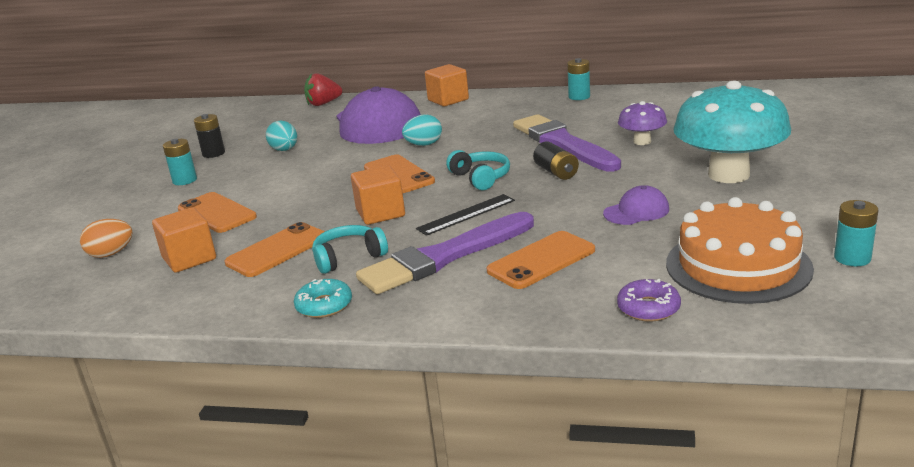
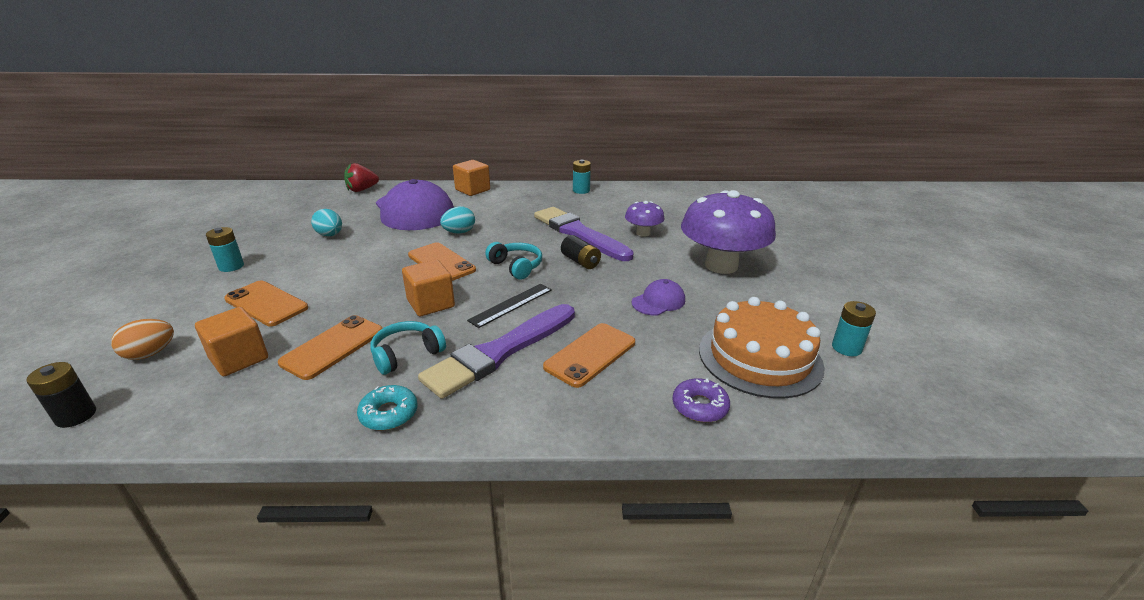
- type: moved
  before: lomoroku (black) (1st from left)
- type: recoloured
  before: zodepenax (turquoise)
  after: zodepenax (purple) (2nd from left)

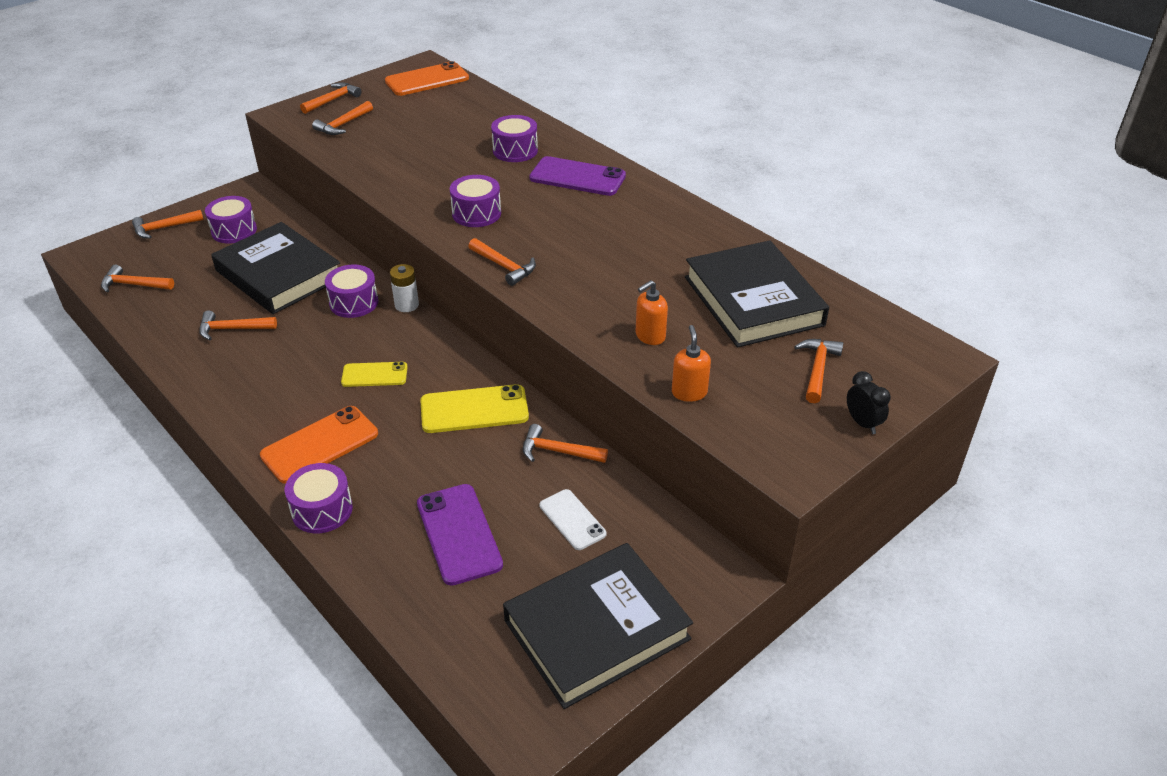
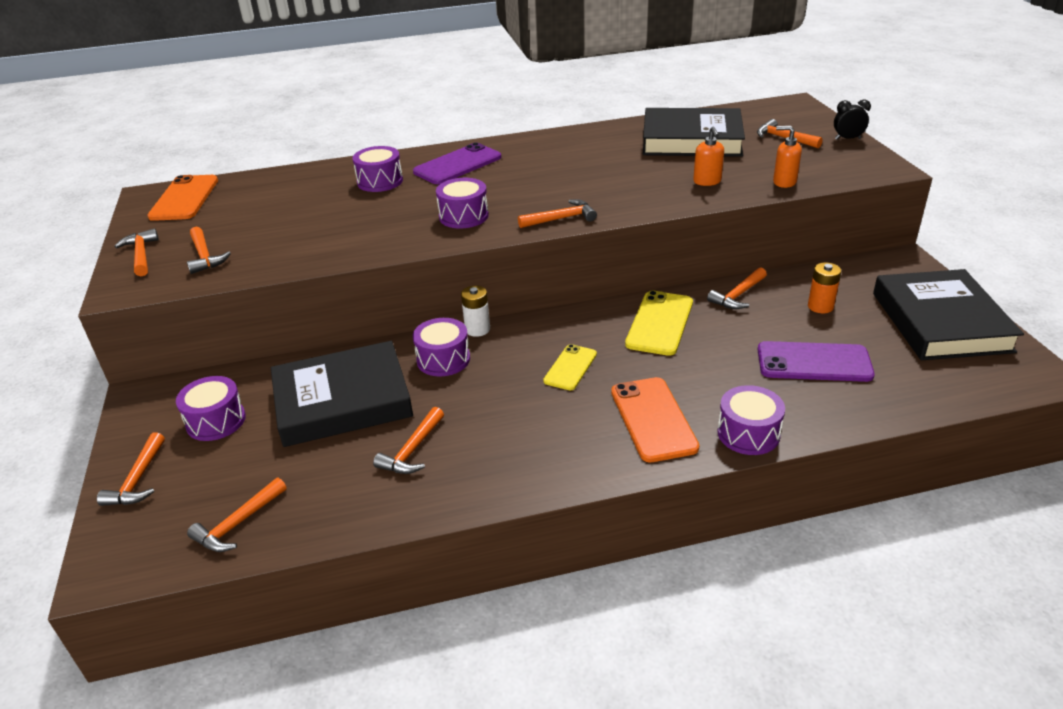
- type: replaced
  before: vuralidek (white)
  after: lomoroku (orange)

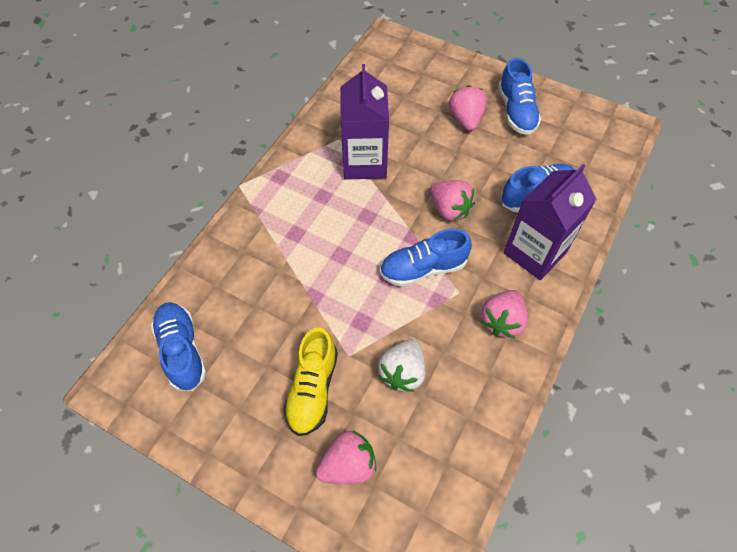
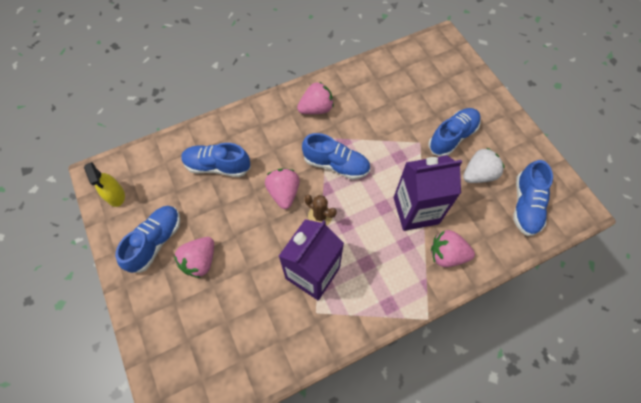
- type: added
  after: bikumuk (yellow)
- type: added
  after: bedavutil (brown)
- type: moved
  before: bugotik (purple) (2nd from left)
- type: recoloured
  before: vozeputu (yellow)
  after: vozeputu (blue) (4th from left)
- type: moved
  before: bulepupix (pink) (1st from left in the first image)
  after: bulepupix (pink) (4th from left)
- type: moved
  before: bulepupix (white)

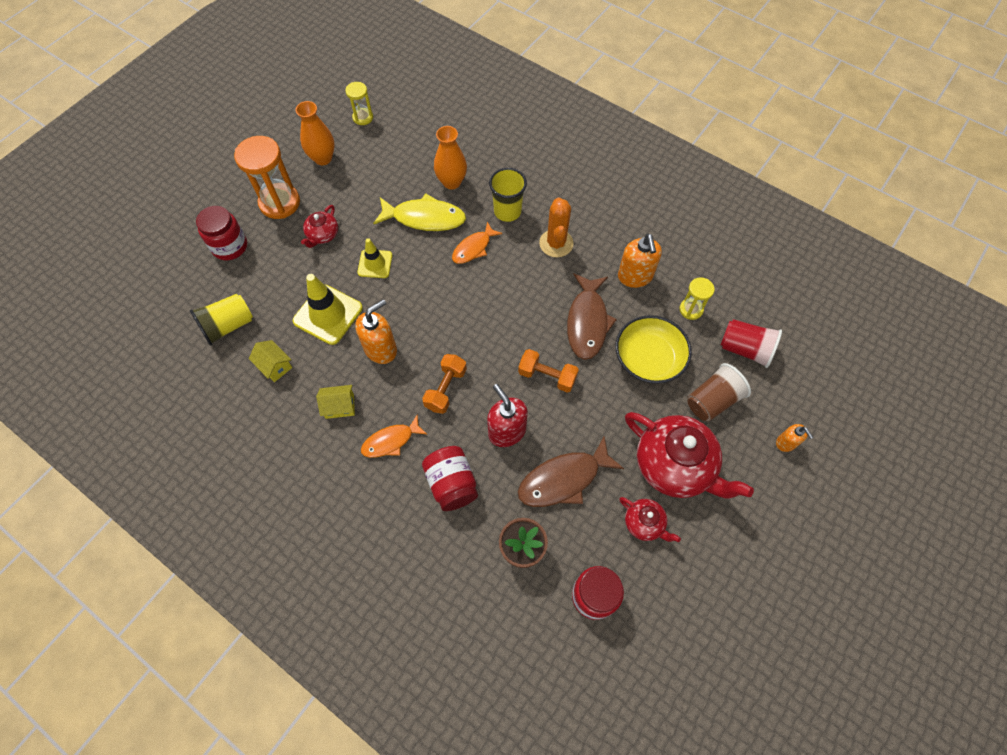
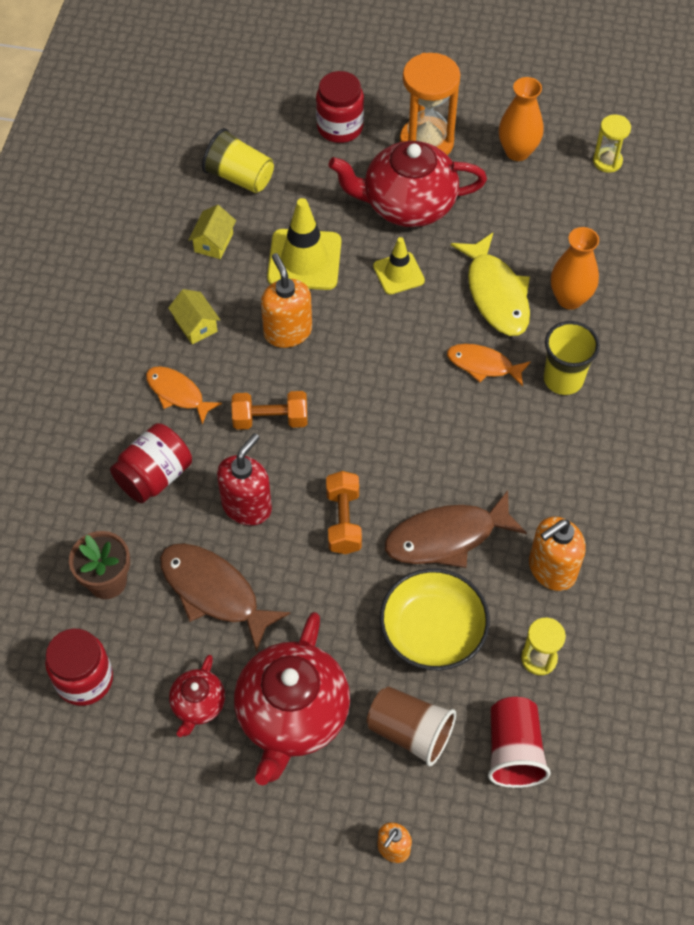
- type: turned
  before: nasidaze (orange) (1st from left)
  turn: -135
- type: resized
  before: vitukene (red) (1st from left in the first image)
  scale: 2.04
- type: removed
  before: bedavutil (orange)

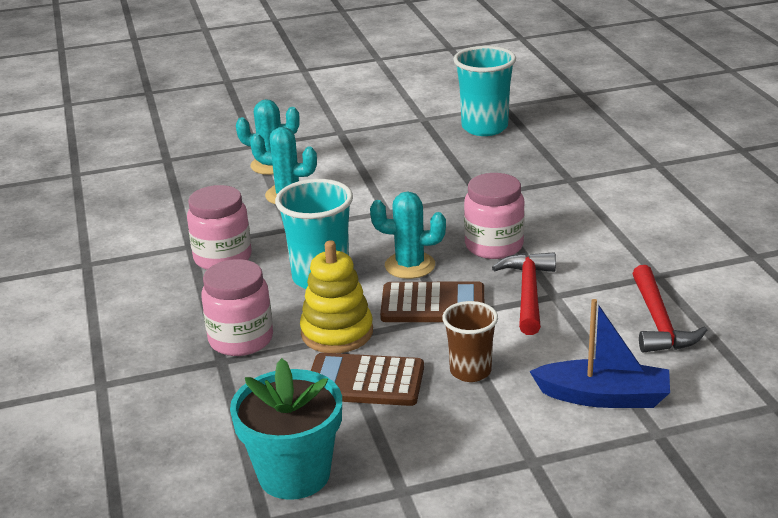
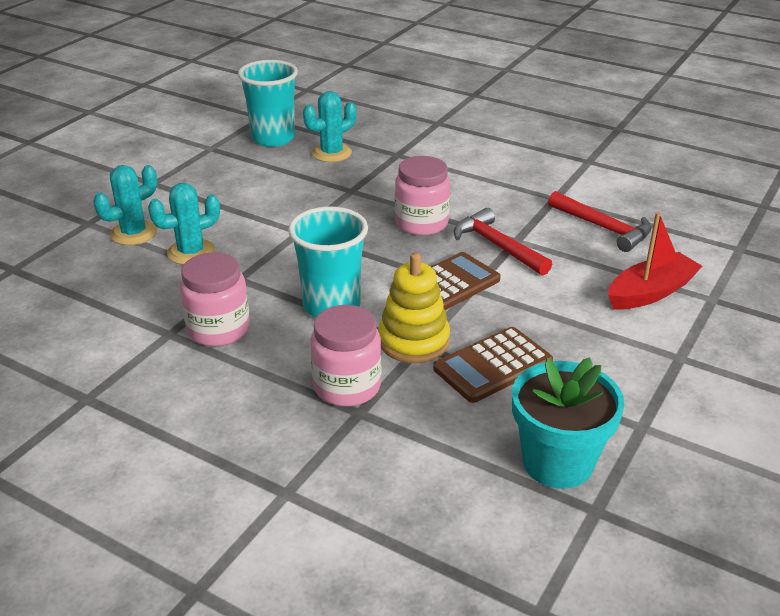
- type: moved
  before: bedavutil (turquoise) (3rd from left)
- type: recoloured
  before: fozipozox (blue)
  after: fozipozox (red)
- type: removed
  before: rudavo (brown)

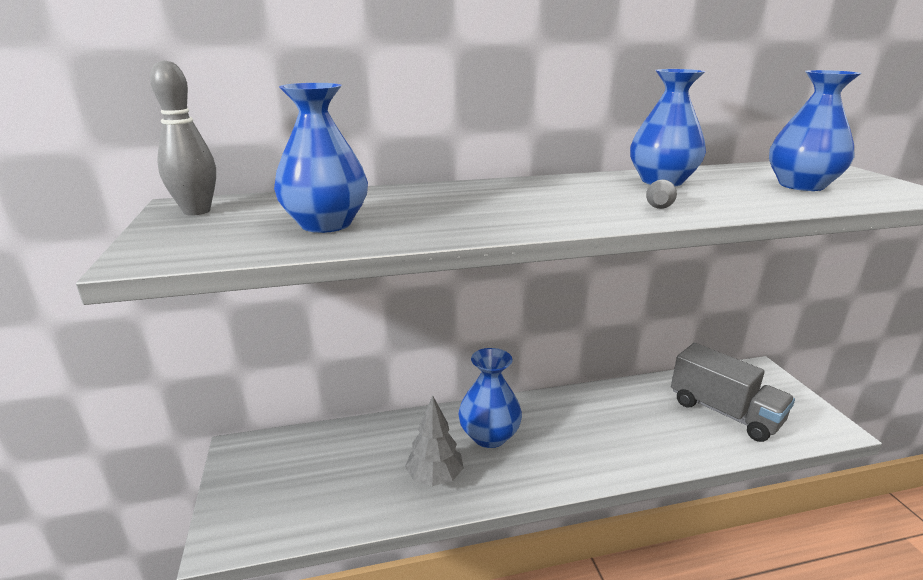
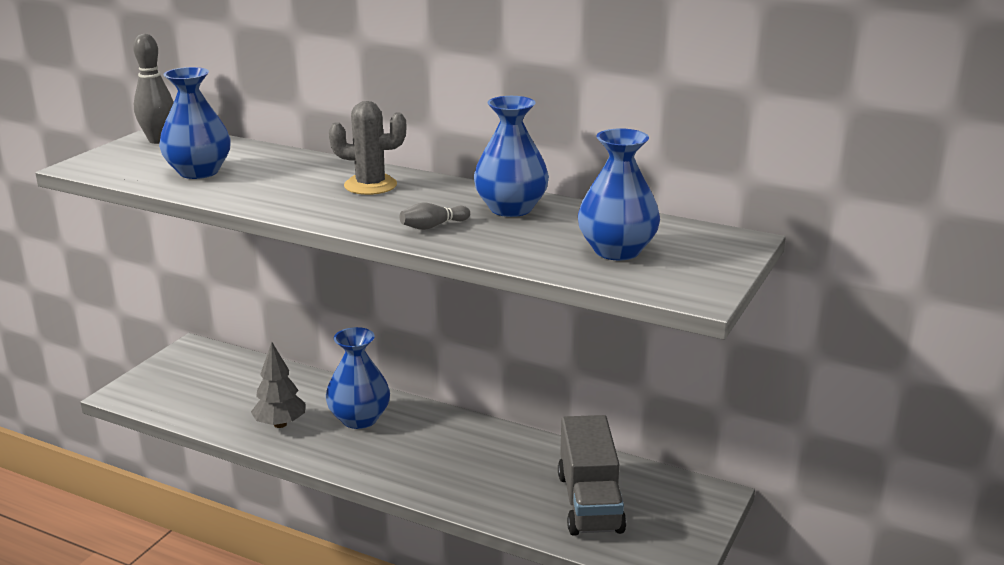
- type: added
  after: bedavutil (grey)

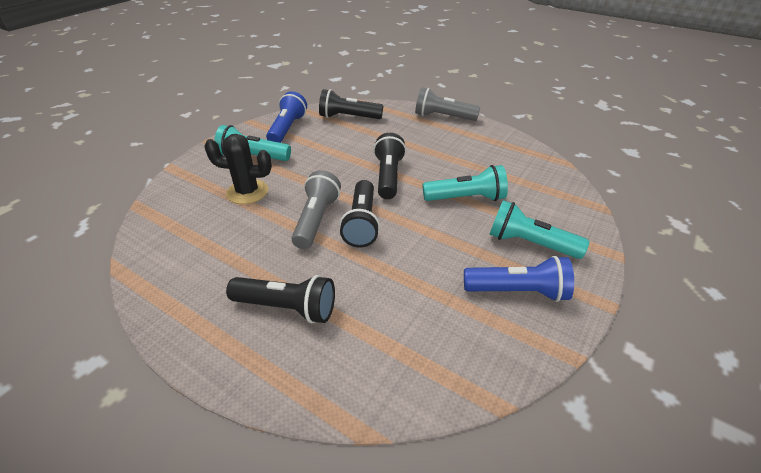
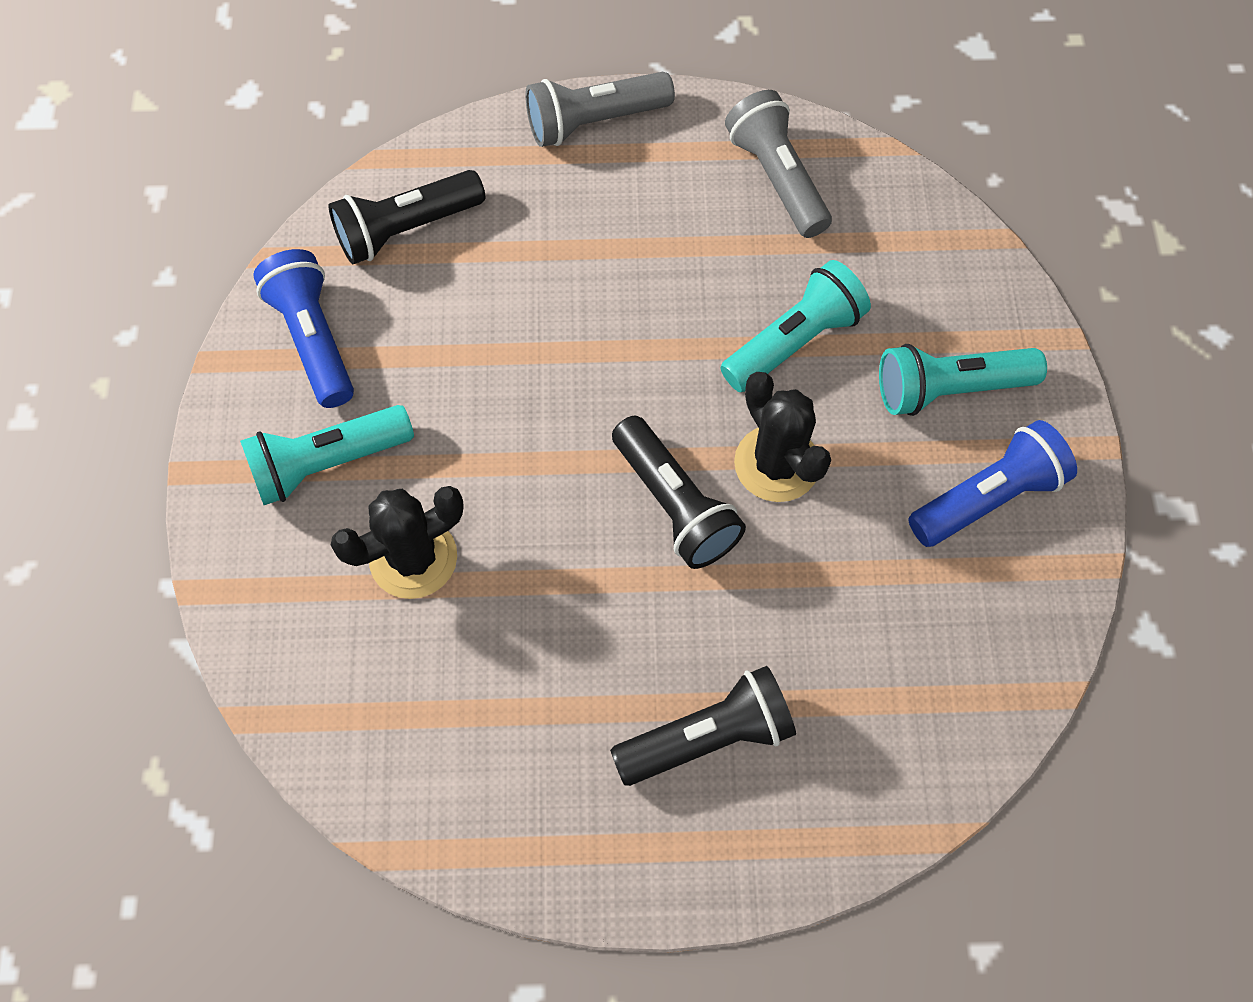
- type: moved
  before: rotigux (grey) (1st from left in the first image)
  after: rotigux (grey) (2nd from left)
- type: added
  after: bedavutil (black) (2nd from left)
- type: removed
  before: rotigux (black) (4th from left)

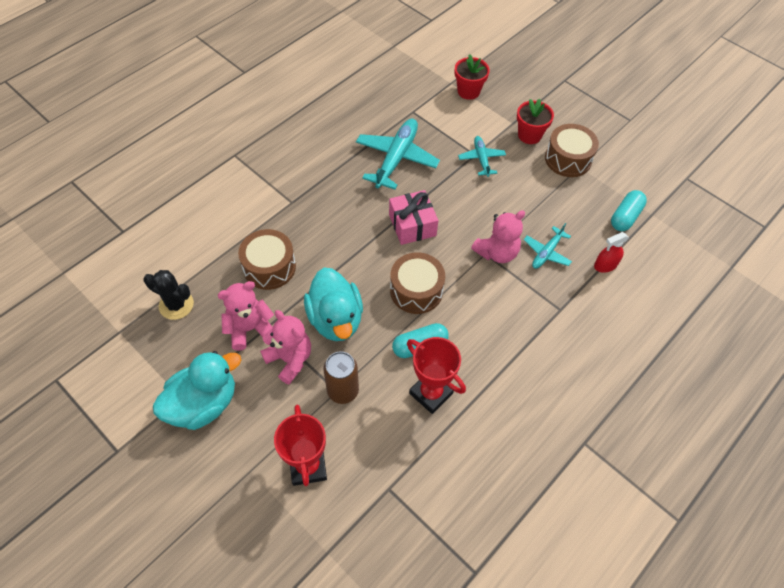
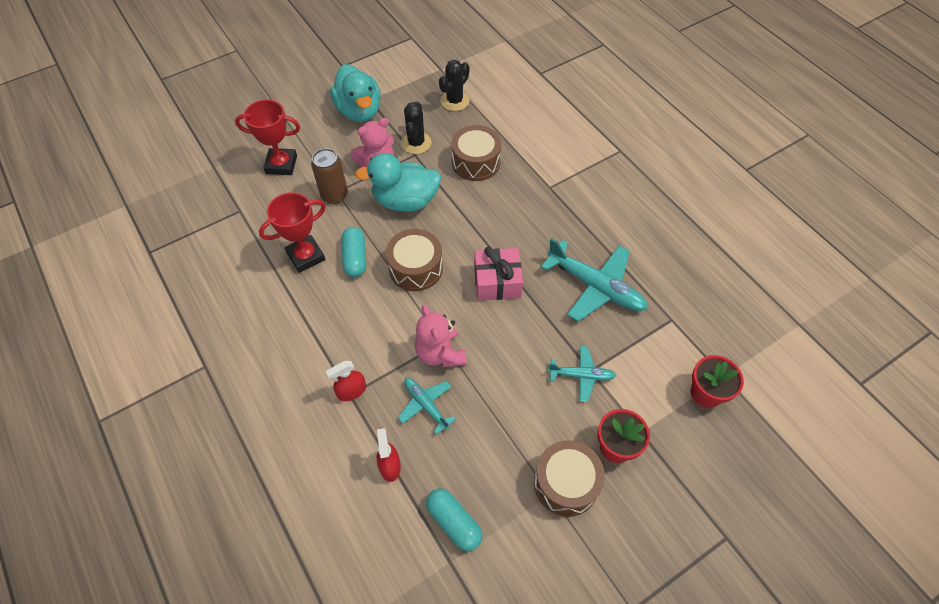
- type: added
  after: bikumuk (red) (1st from left)
- type: replaced
  before: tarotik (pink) (1st from left)
  after: bedavutil (black) (1st from left)

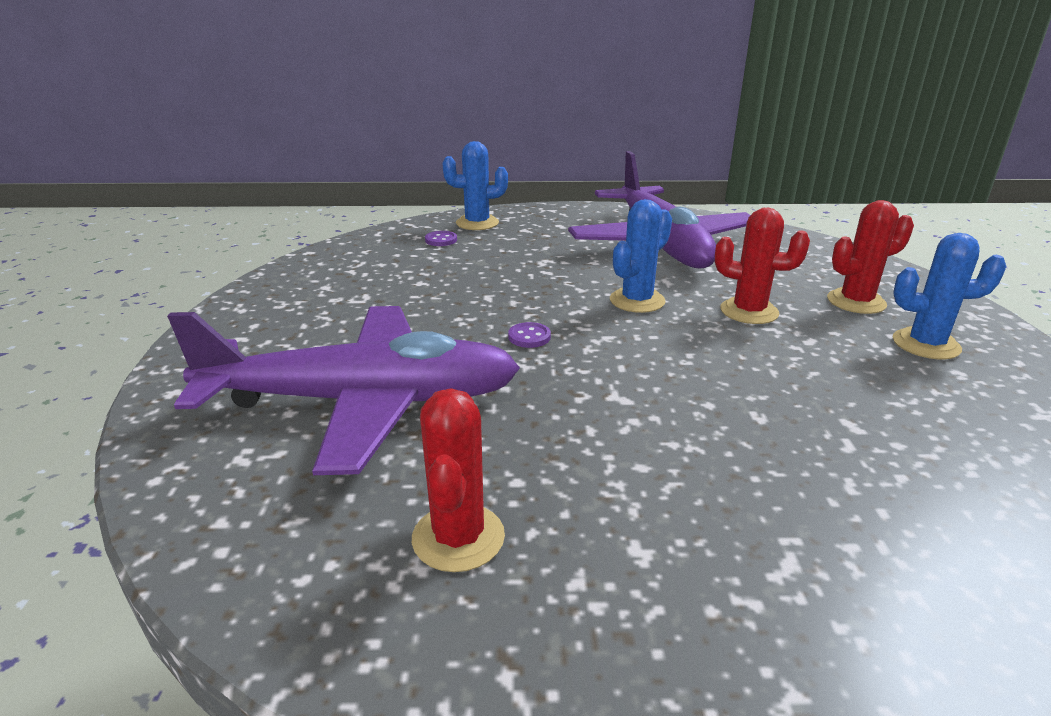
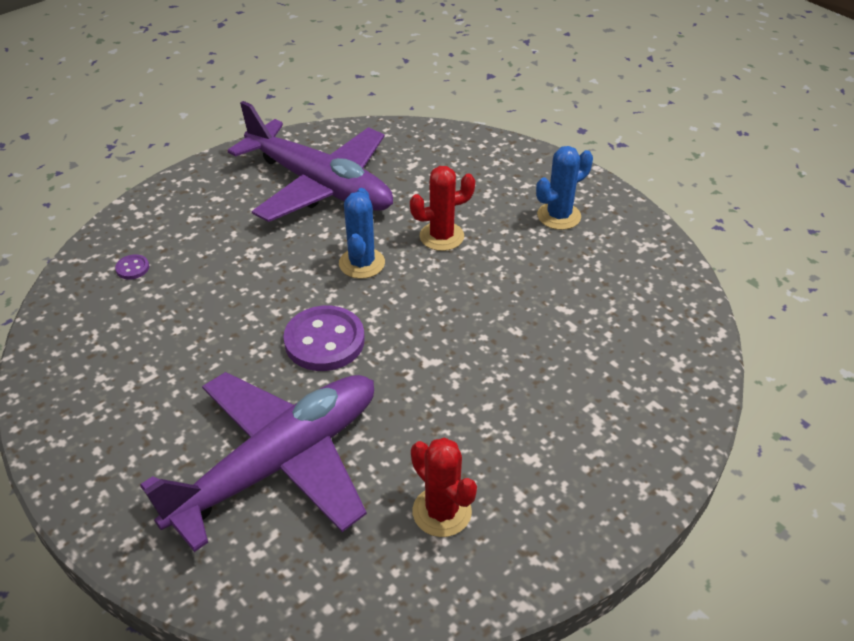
- type: resized
  before: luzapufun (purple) (2nd from left)
  scale: 2.28
- type: removed
  before: bedavutil (blue) (1st from left)
- type: removed
  before: bedavutil (red) (3rd from left)

